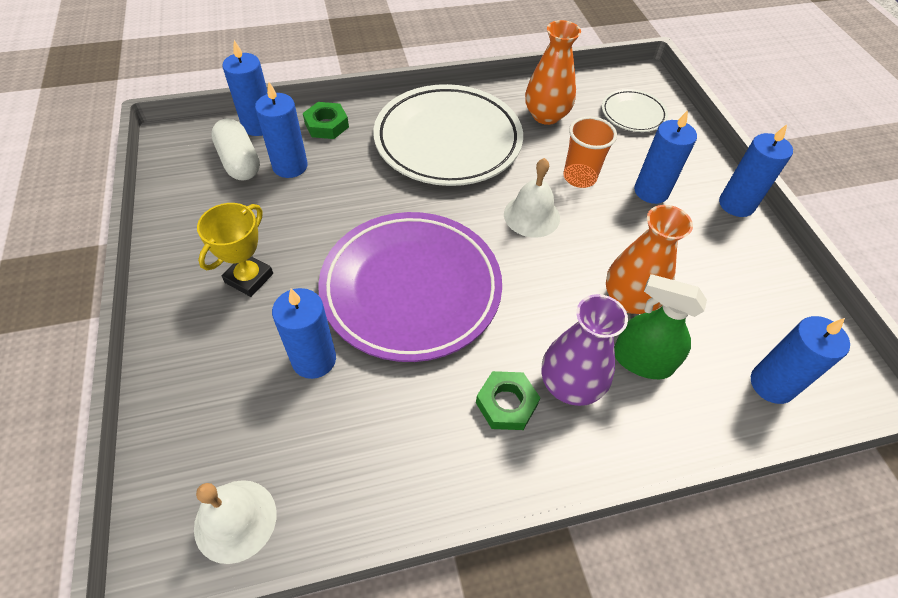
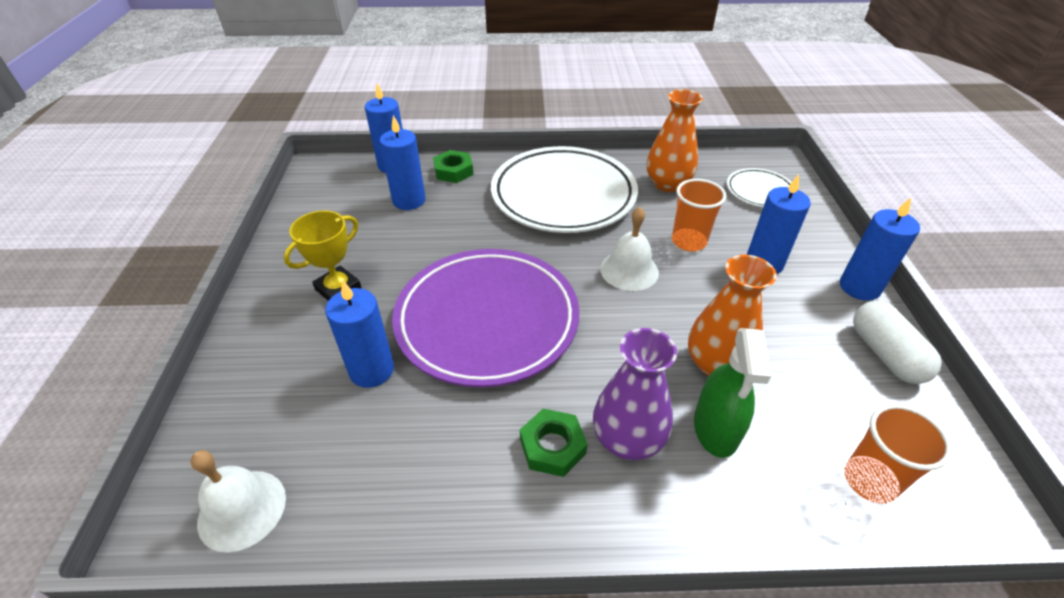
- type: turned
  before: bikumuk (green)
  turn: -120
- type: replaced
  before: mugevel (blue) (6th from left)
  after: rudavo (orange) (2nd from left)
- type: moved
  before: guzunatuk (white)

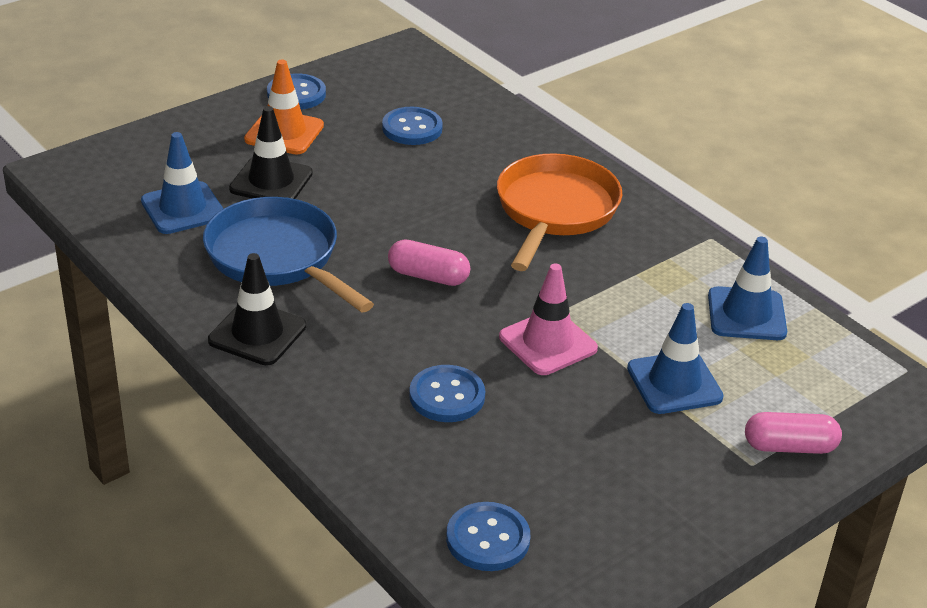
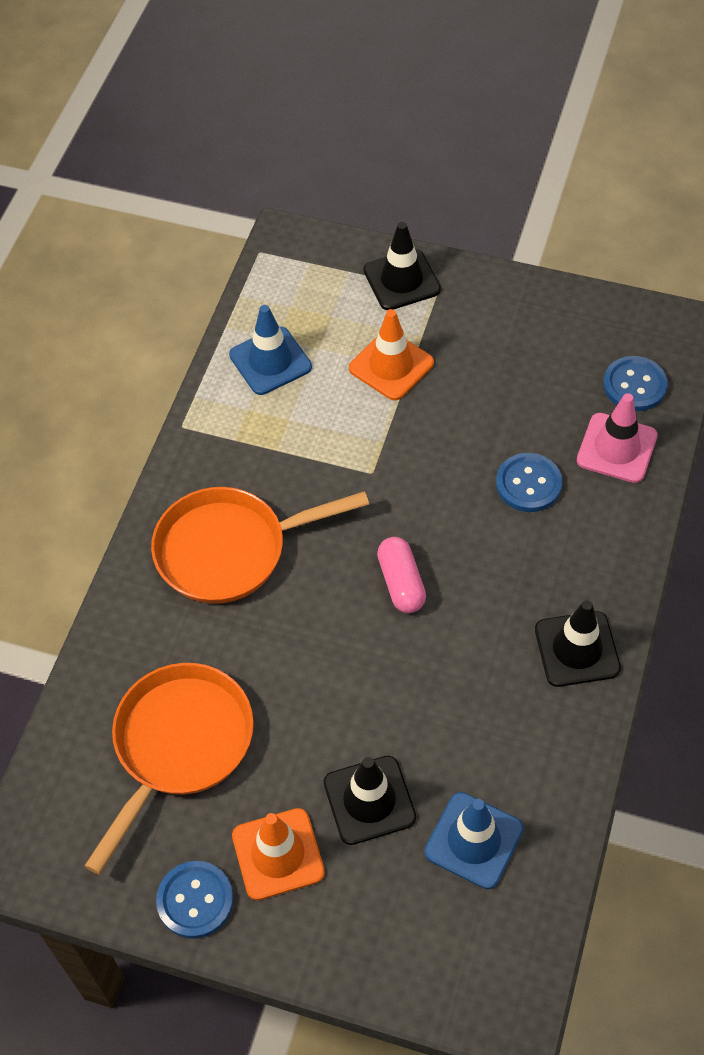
- type: replaced
  before: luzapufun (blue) (2nd from left)
  after: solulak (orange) (1st from left)
- type: recoloured
  before: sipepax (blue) (2nd from left)
  after: sipepax (orange) (2nd from left)
- type: replaced
  before: guzunatuk (pink) (2nd from left)
  after: sipepax (black) (2nd from left)
- type: moved
  before: sipepax (pink)
- type: removed
  before: solulak (blue)

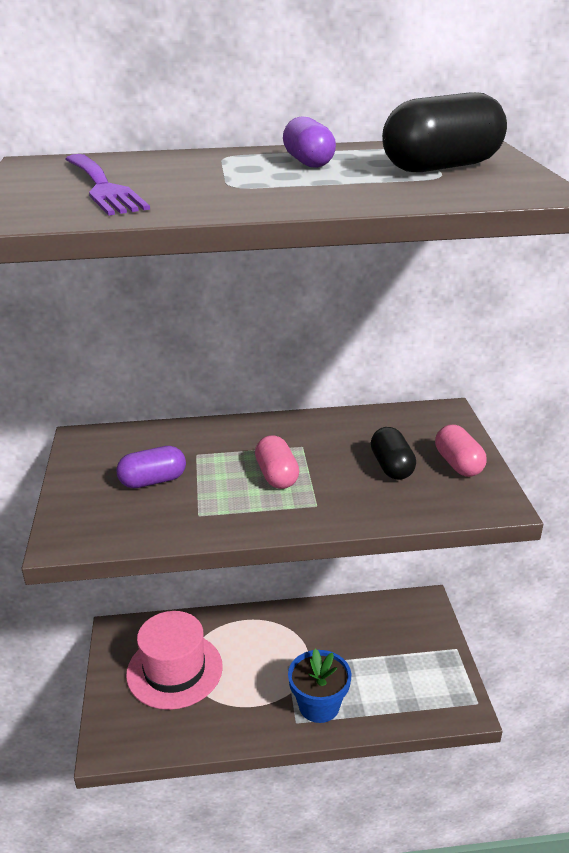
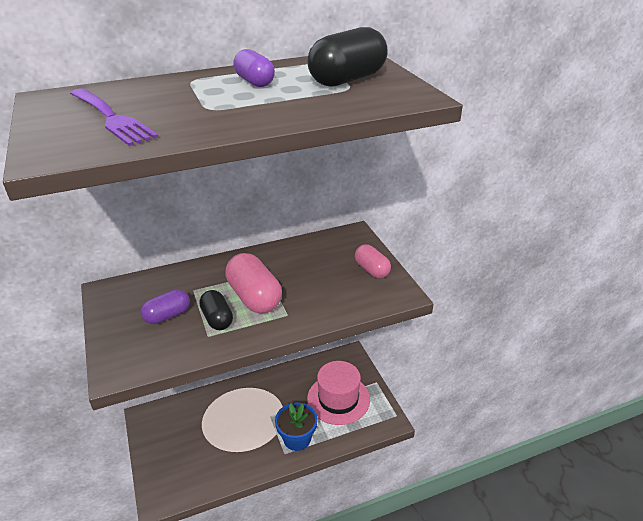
- type: moved
  before: guzunatuk (black) (1st from left)
- type: resized
  before: guzunatuk (pink) (1st from left)
  scale: 1.62
- type: moved
  before: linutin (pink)

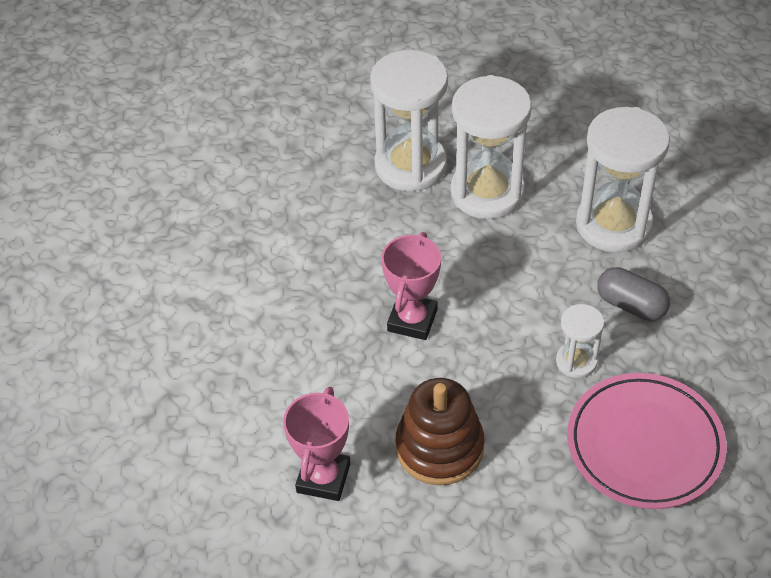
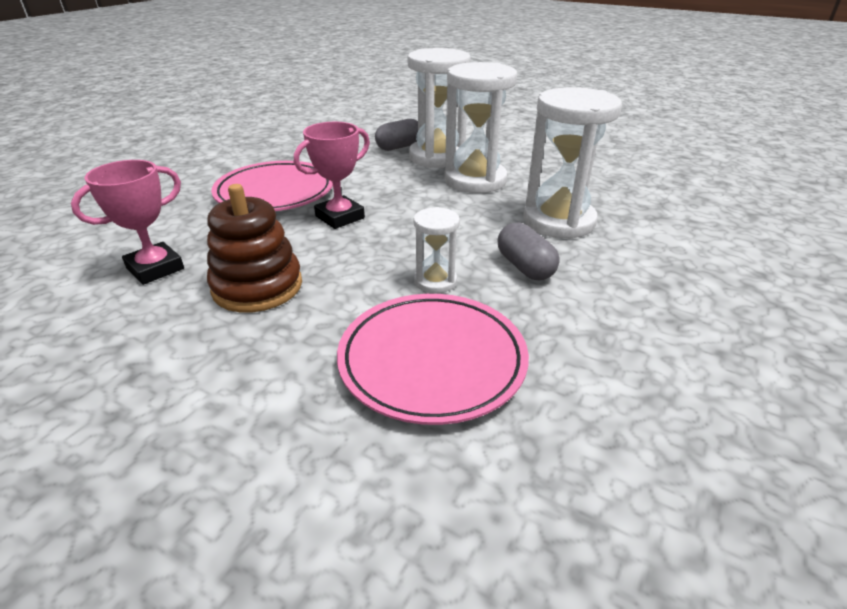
- type: added
  after: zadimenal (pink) (1st from left)
- type: added
  after: guzunatuk (grey) (1st from left)

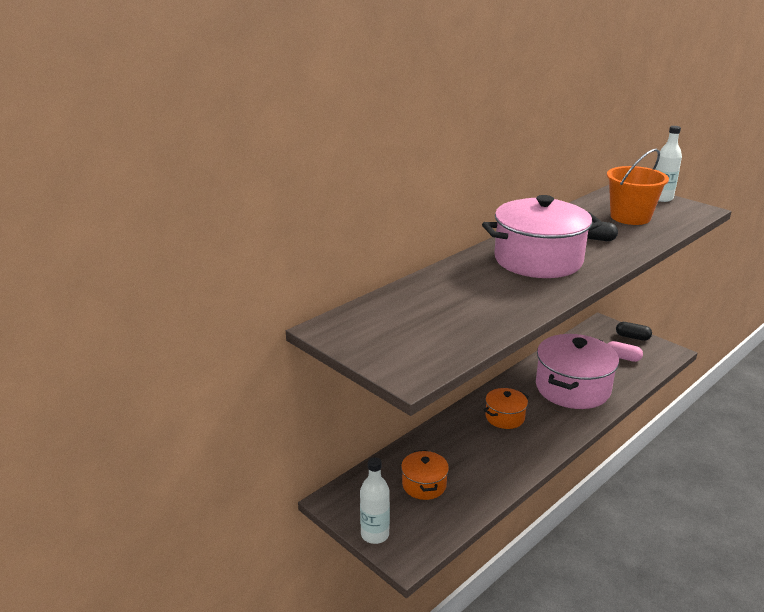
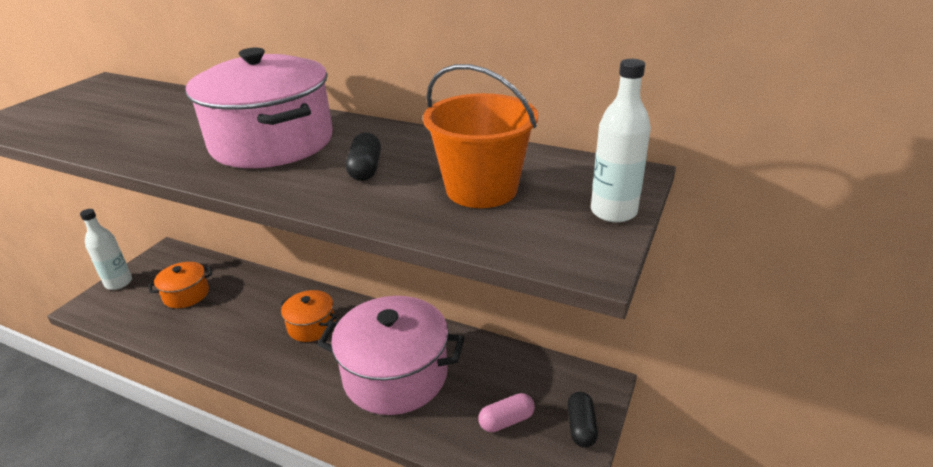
- type: turned
  before: guzunatuk (pink)
  turn: 60

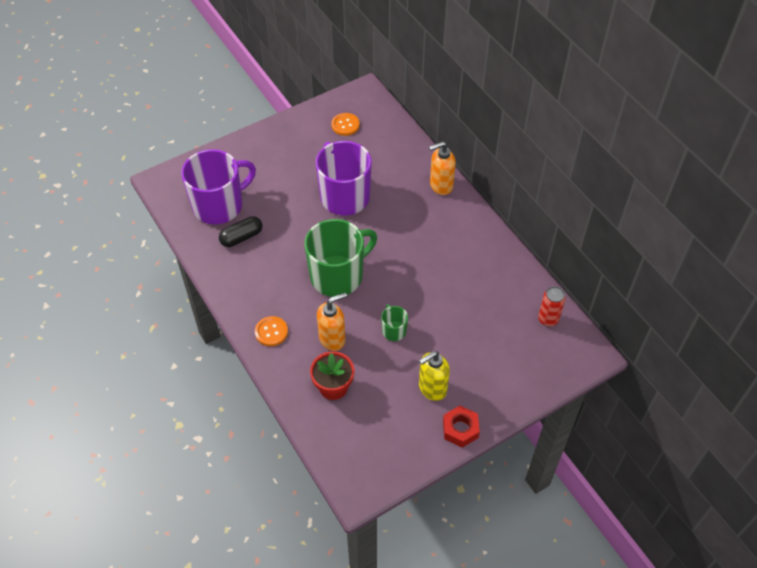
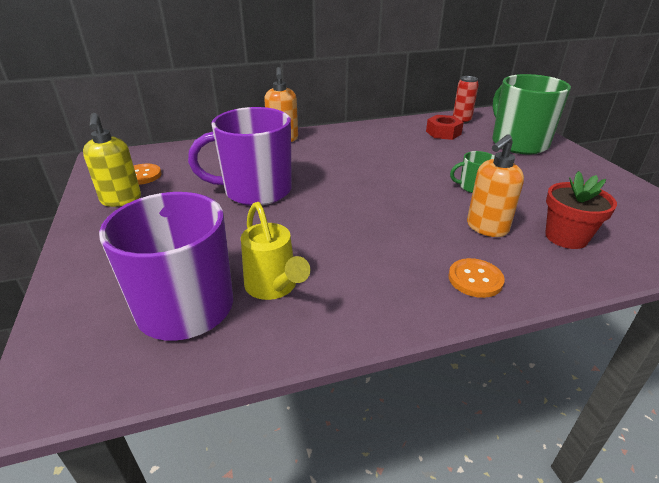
- type: moved
  before: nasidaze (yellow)
- type: replaced
  before: guzunatuk (black)
  after: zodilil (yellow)
- type: moved
  before: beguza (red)
- type: turned
  before: nasidaze (orange) (1st from left in the first image)
  turn: -120
- type: moved
  before: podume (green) (1st from left in the first image)
  after: podume (green) (2nd from left)

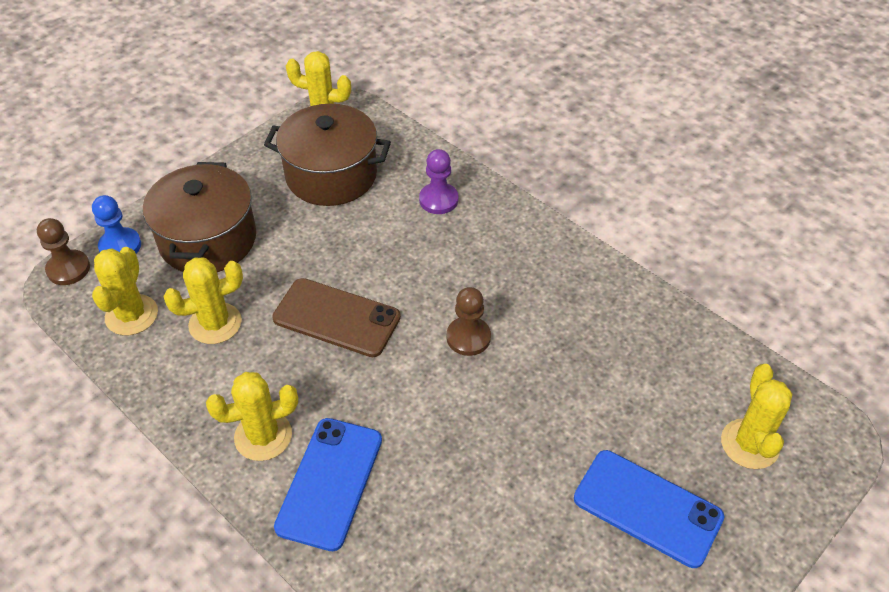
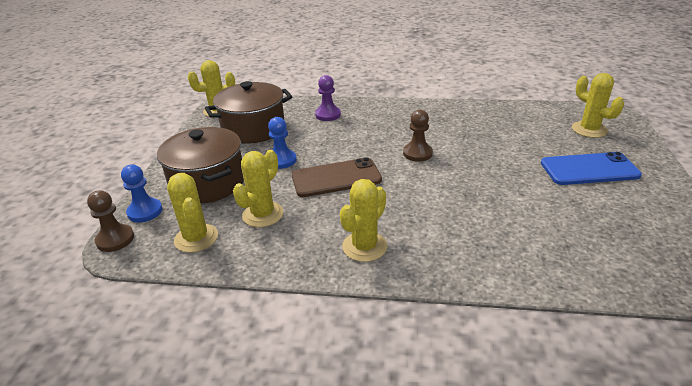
- type: added
  after: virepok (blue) (2nd from left)
- type: removed
  before: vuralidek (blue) (1st from left)

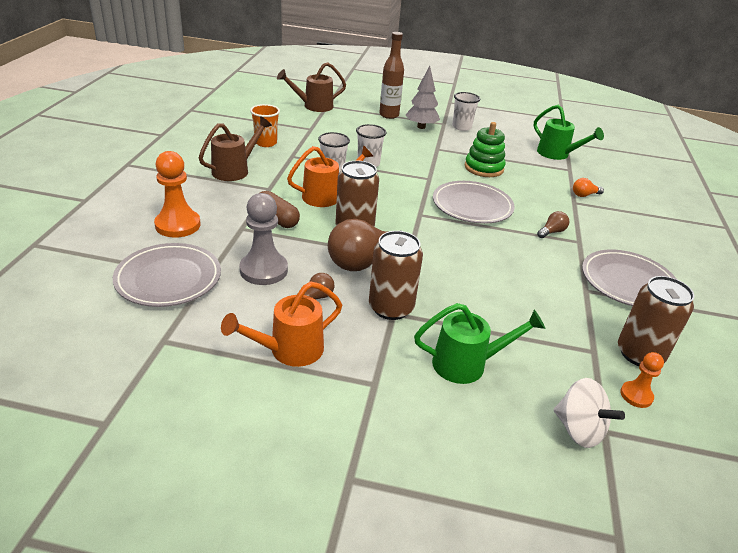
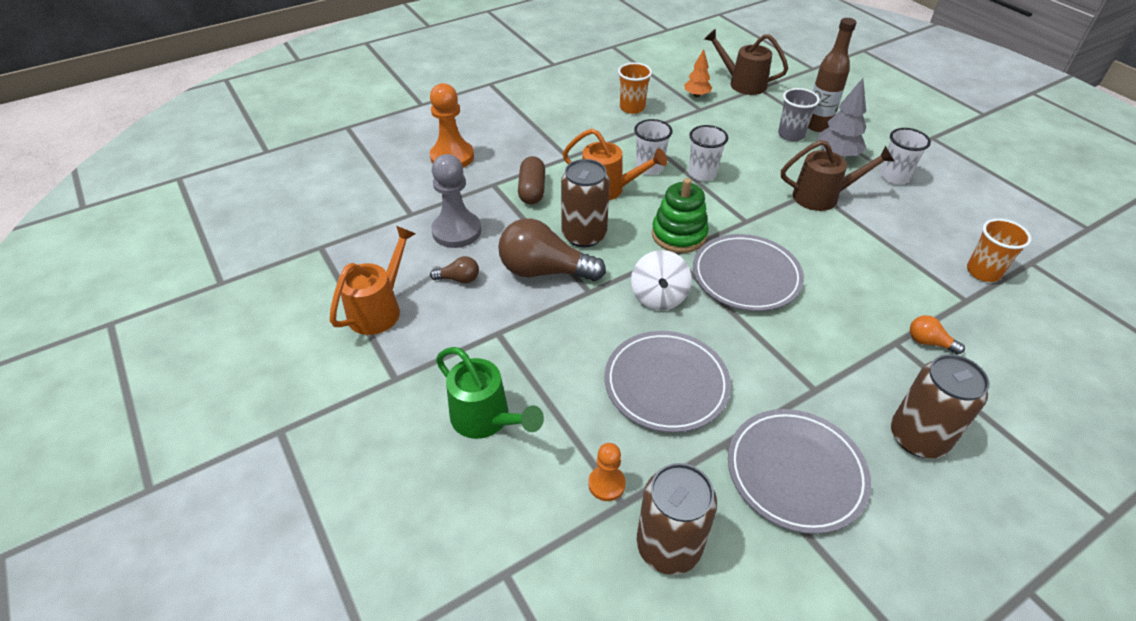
- type: turned
  before: zodilil (orange) (1st from left)
  turn: 105
- type: moved
  before: virepok (orange) (2nd from left)
- type: moved
  before: zadimenal (grey) (1st from left)
- type: moved
  before: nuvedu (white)
- type: moved
  before: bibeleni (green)
- type: added
  after: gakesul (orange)
- type: added
  after: rudavo (grey)
- type: moved
  before: zodilil (brown) (1st from left in the first image)
  after: zodilil (brown) (2nd from left)
- type: moved
  before: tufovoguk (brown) (2nd from left in the first image)
  after: tufovoguk (brown) (3rd from left)
- type: replaced
  before: zodilil (green) (2nd from left)
  after: rudavo (orange) (2nd from left)
- type: removed
  before: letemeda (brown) (3rd from left)

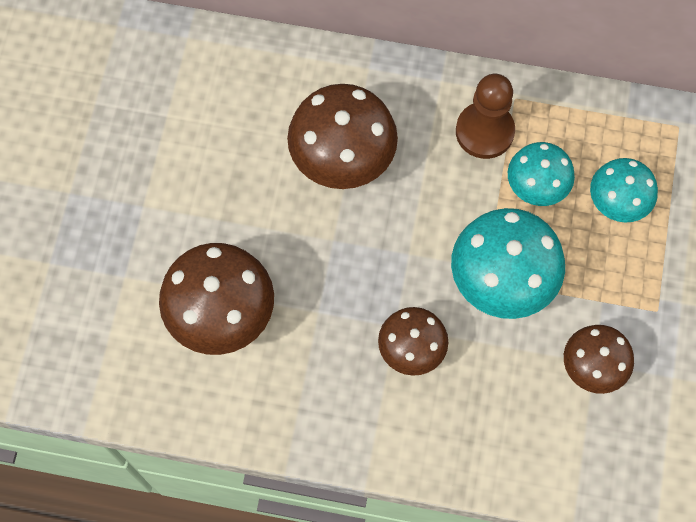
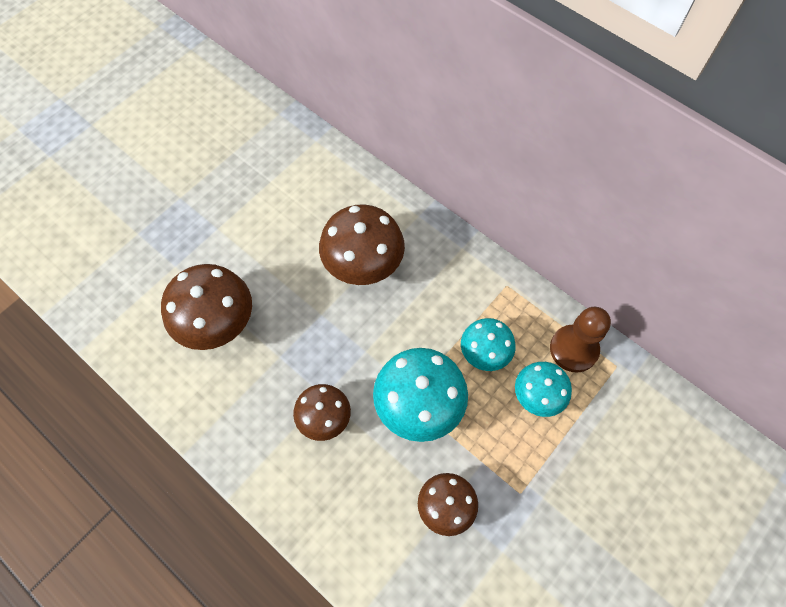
- type: moved
  before: virepok (brown)

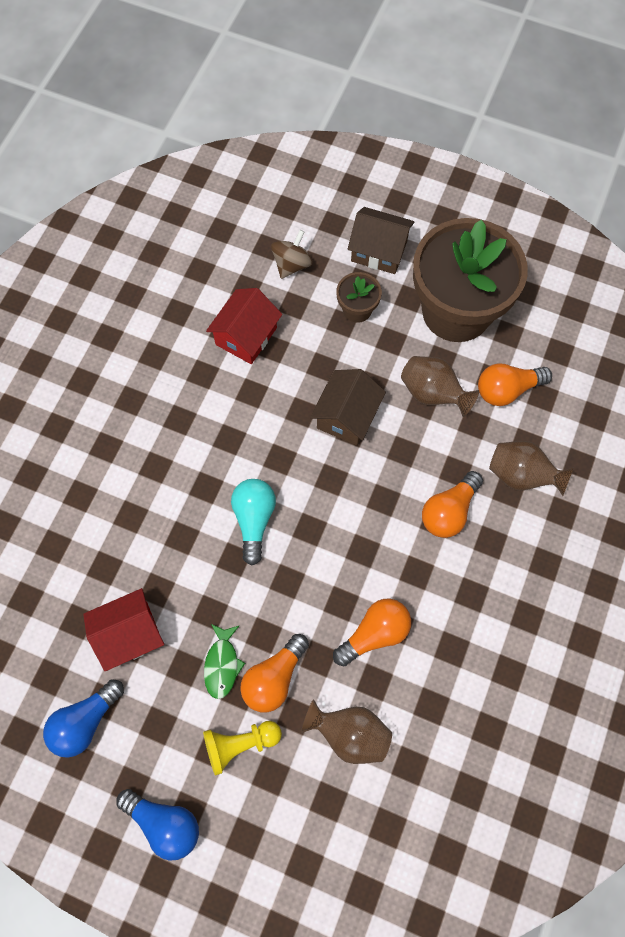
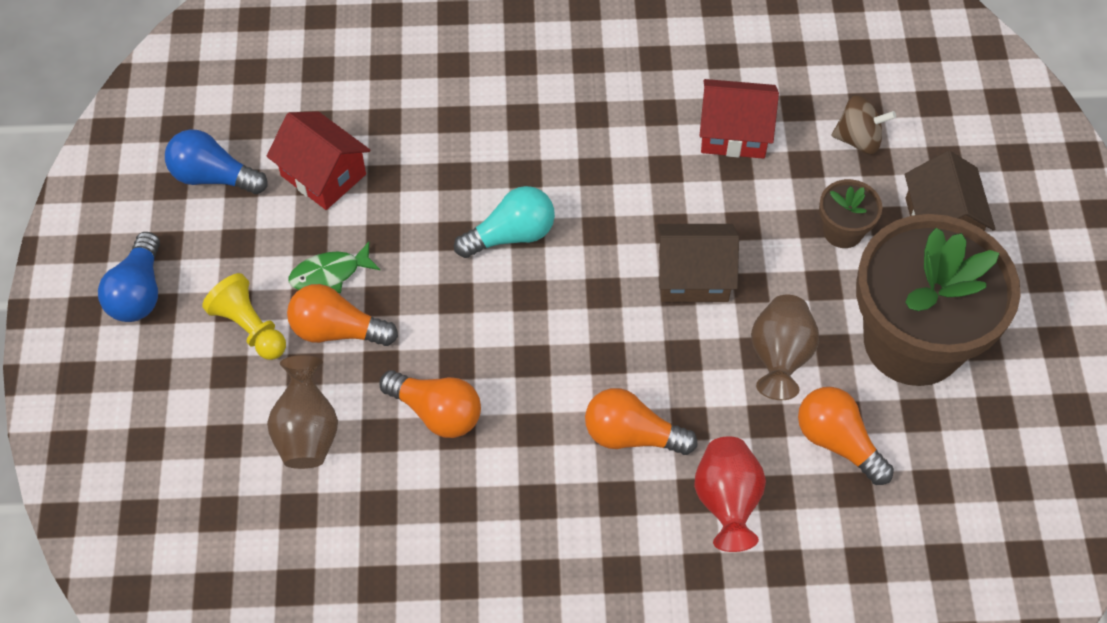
- type: recoloured
  before: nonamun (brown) (3rd from left)
  after: nonamun (red)

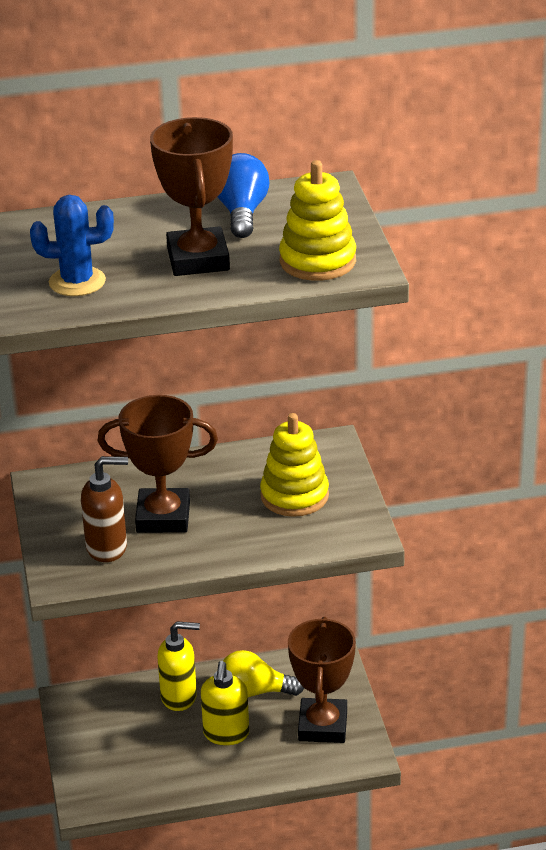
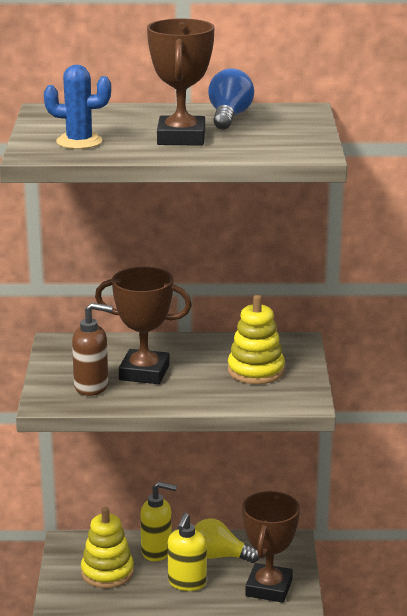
- type: moved
  before: bibeleni (yellow) (2nd from left in the first image)
  after: bibeleni (yellow) (1st from left)

